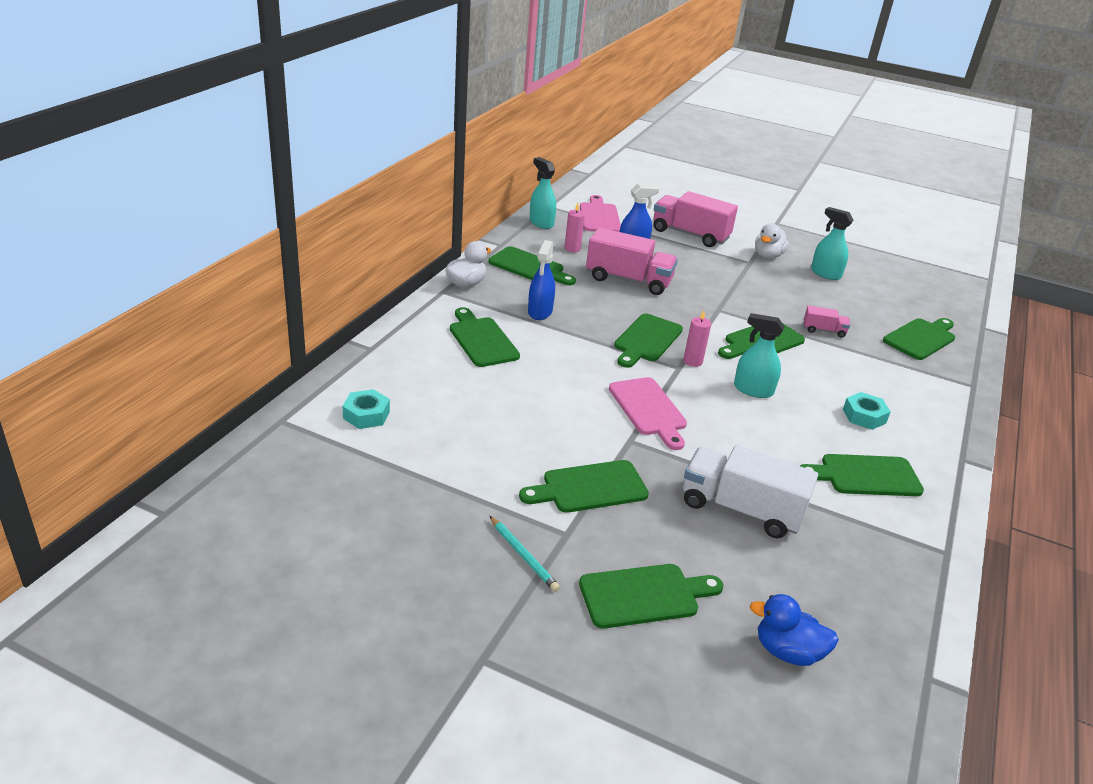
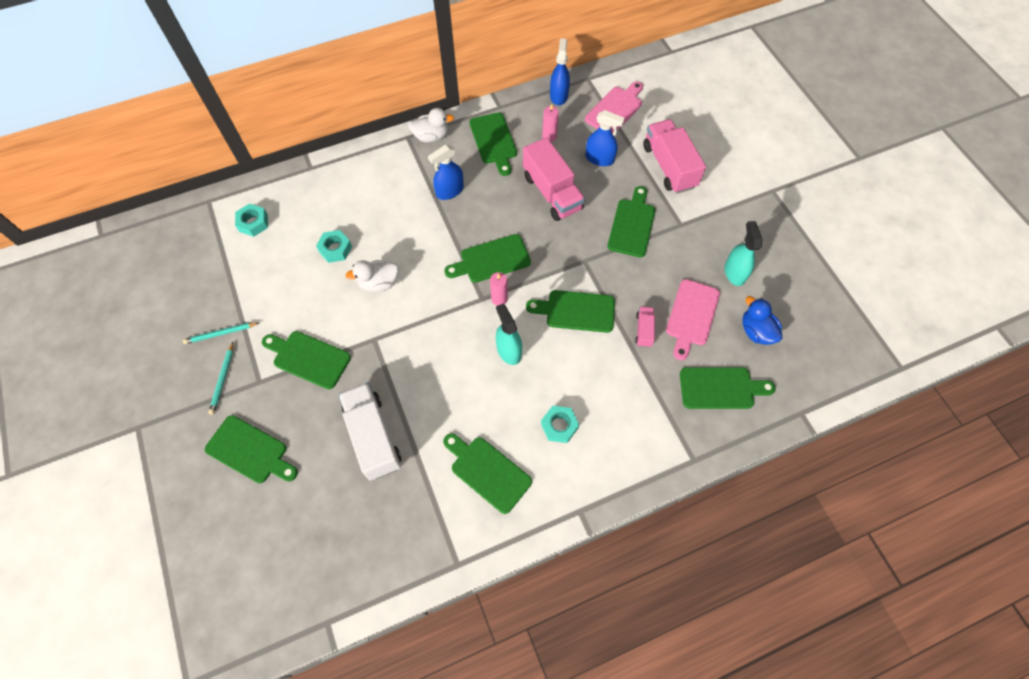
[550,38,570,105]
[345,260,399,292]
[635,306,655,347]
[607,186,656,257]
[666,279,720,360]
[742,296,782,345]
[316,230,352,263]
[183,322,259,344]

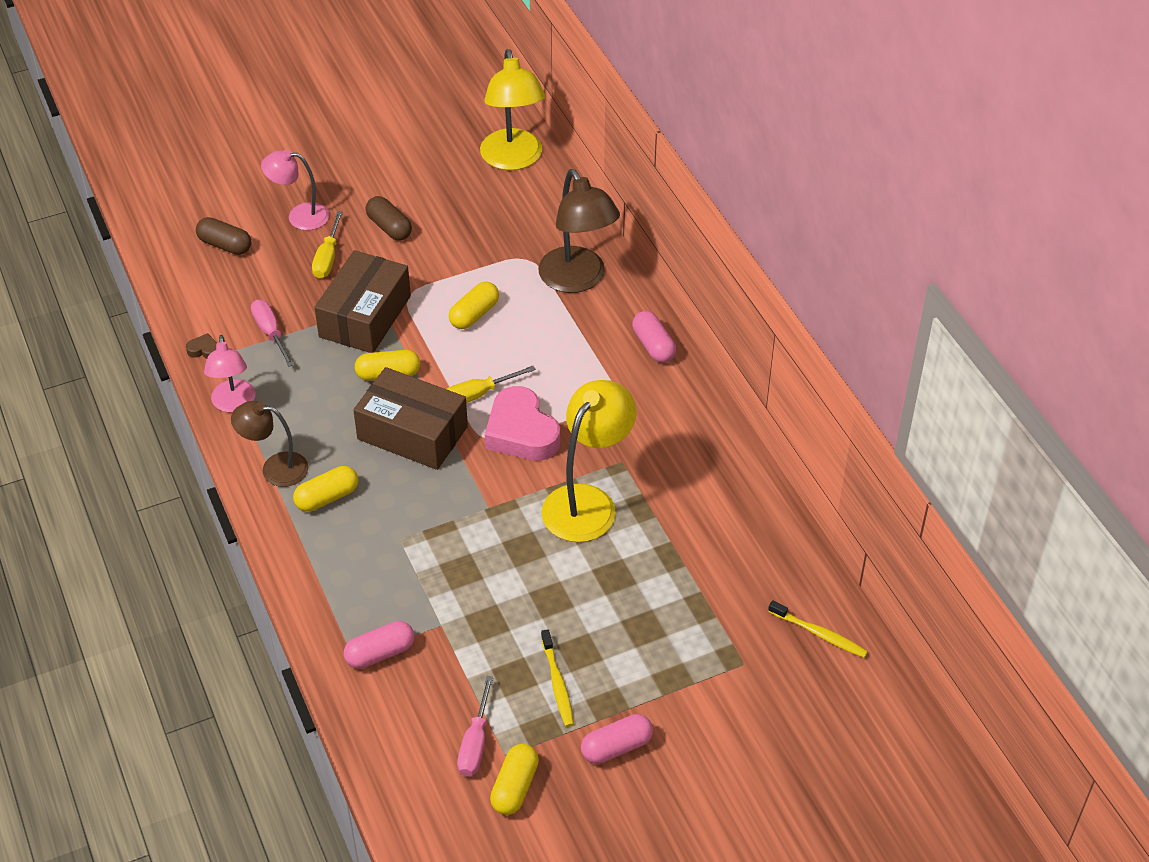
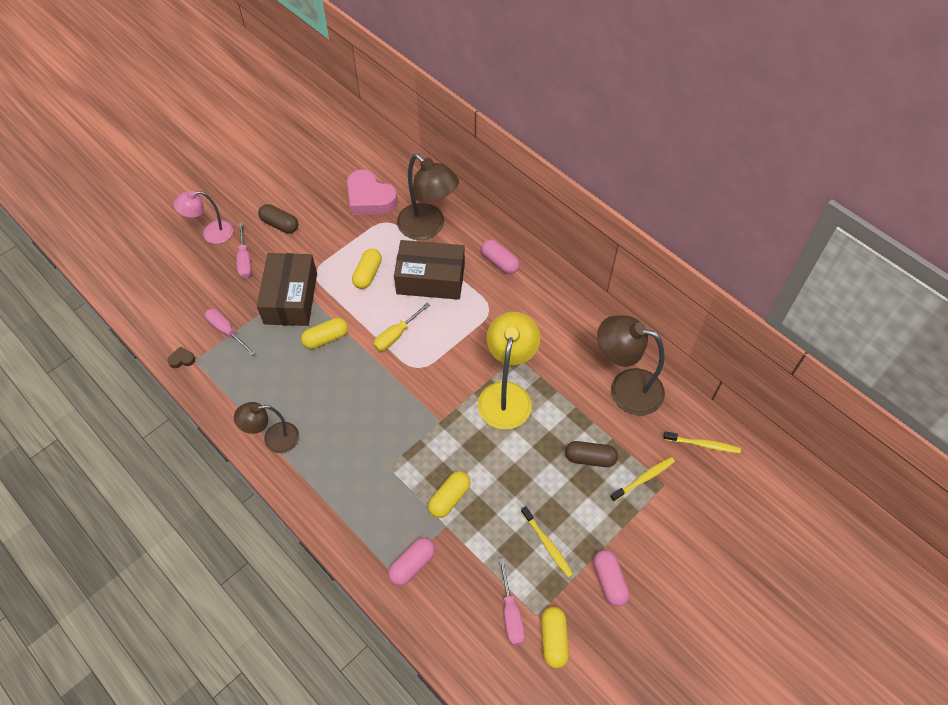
[480,49,545,170] (first image)
[237,222,252,279]
[565,441,618,467]
[204,335,256,412] (first image)
[394,240,465,300]
[347,170,398,215]
[428,471,470,518]
[593,550,630,606]
[597,315,665,416]
[610,457,675,502]

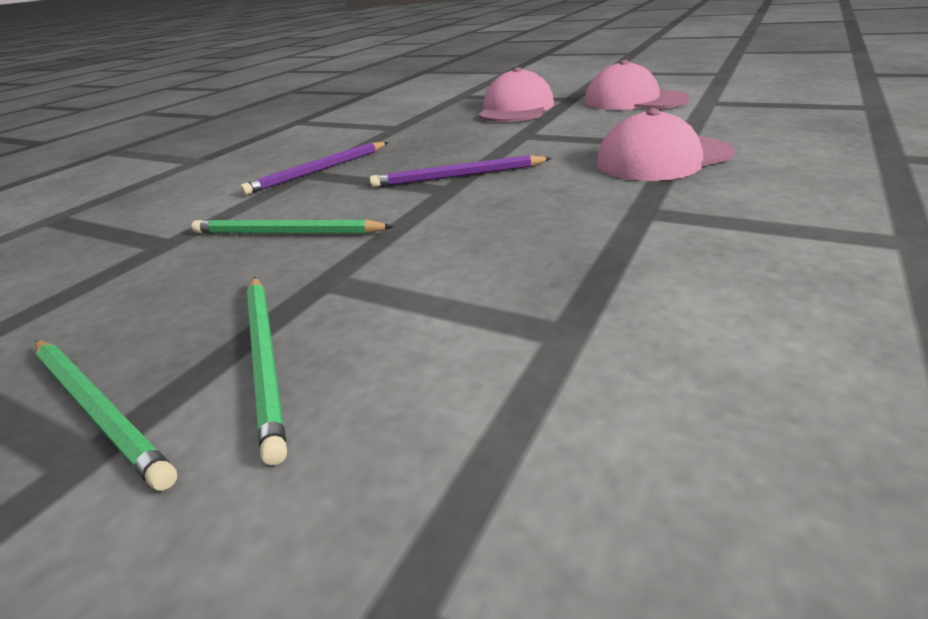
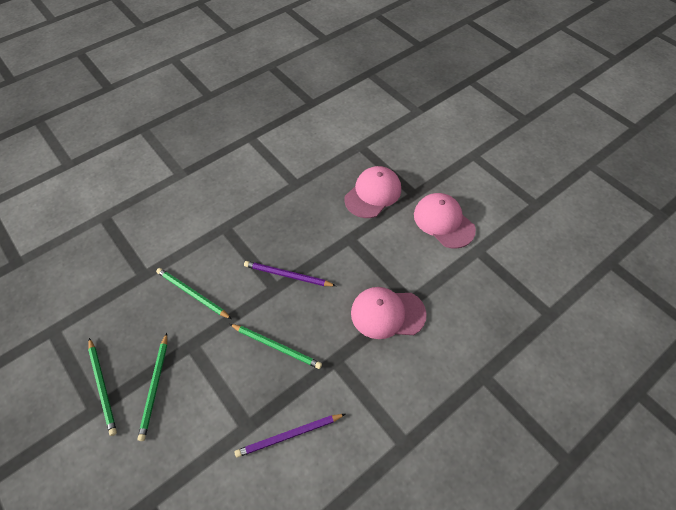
[235,414,345,458]
[230,324,322,369]

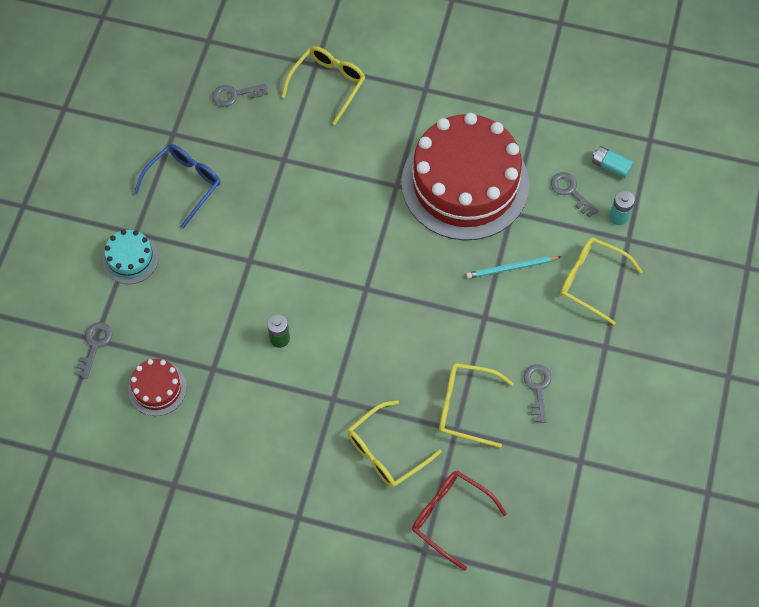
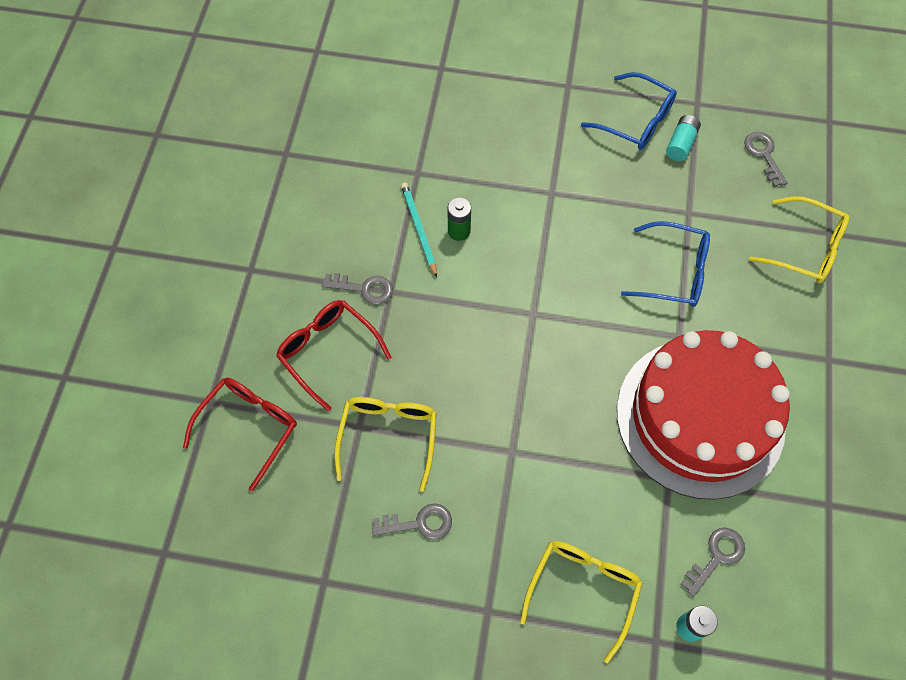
[666,115,701,161]
[103,230,159,284] (first image)
[401,183,437,277]
[322,273,393,305]
[128,359,187,416] (first image)
[276,300,392,411]
[621,221,710,307]

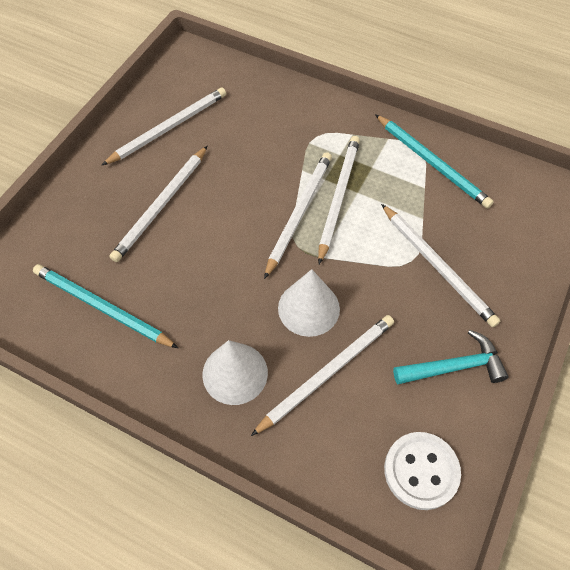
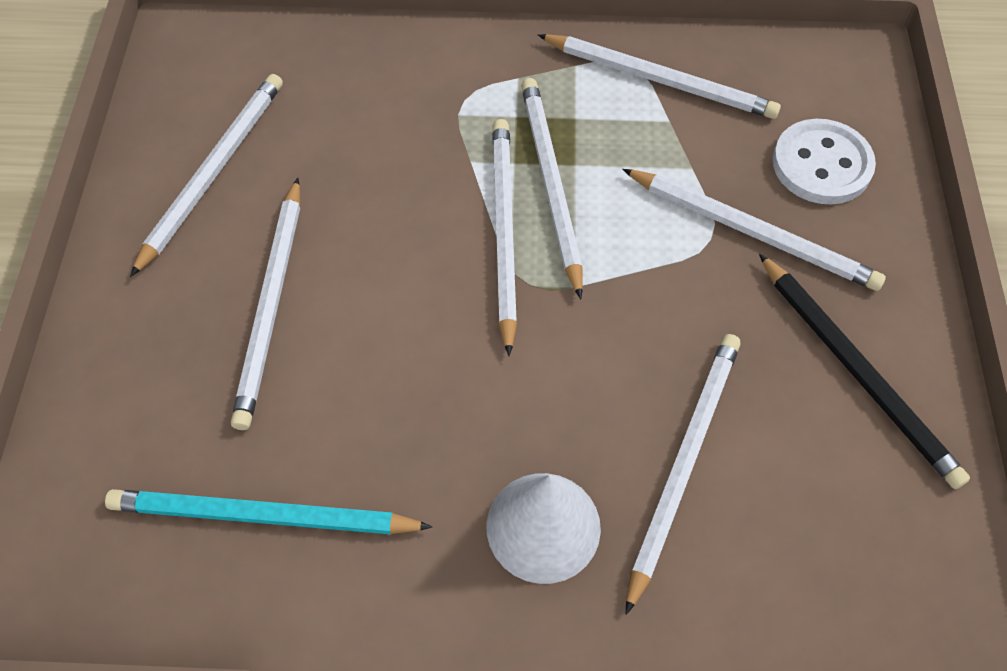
[538,34,781,119]
[278,269,340,337] (first image)
[759,254,970,489]
[773,119,876,205]

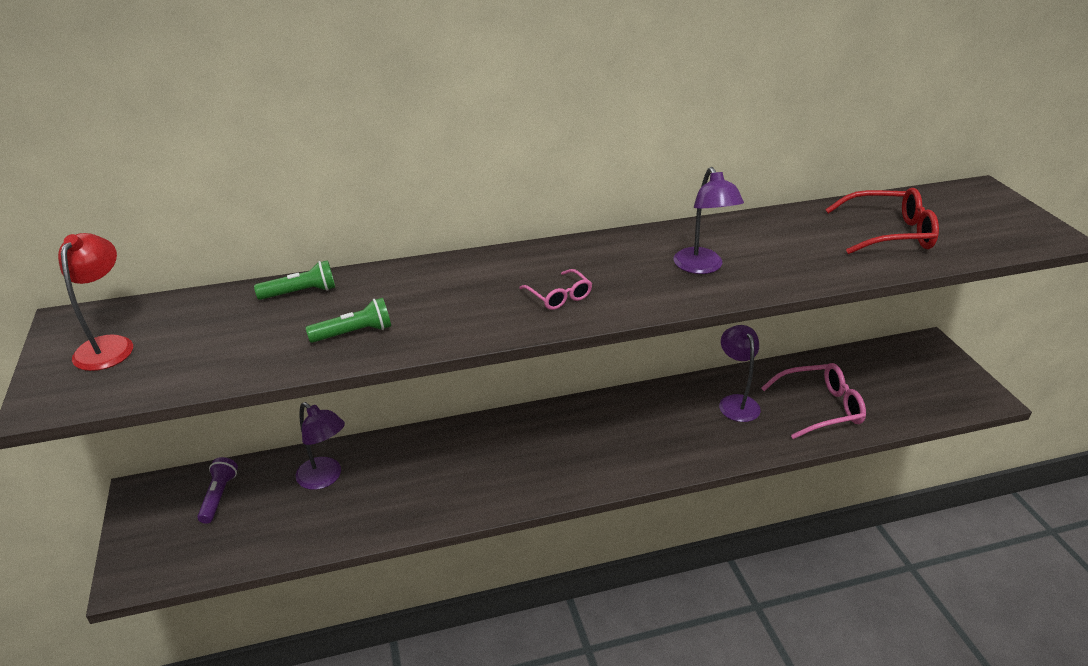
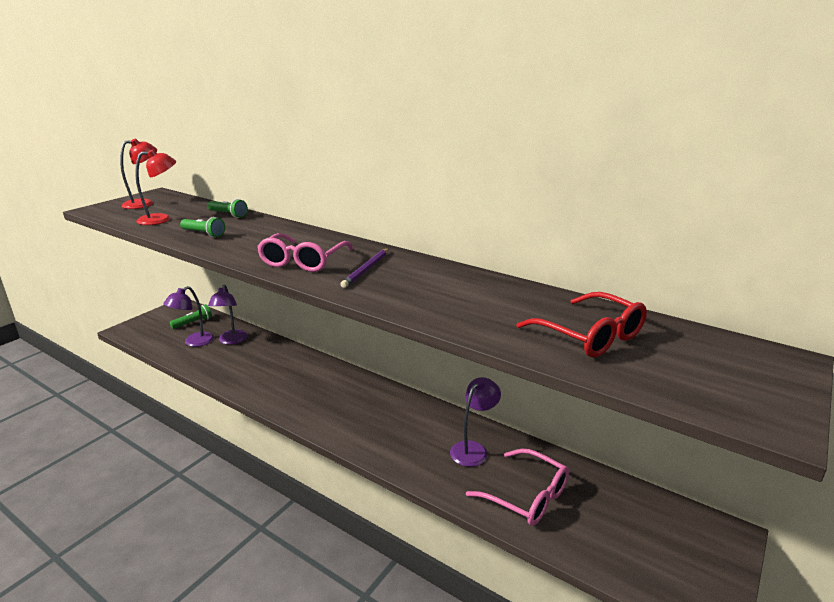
[163,286,214,347]
[257,233,353,272]
[170,304,212,329]
[135,150,176,225]
[340,248,389,288]

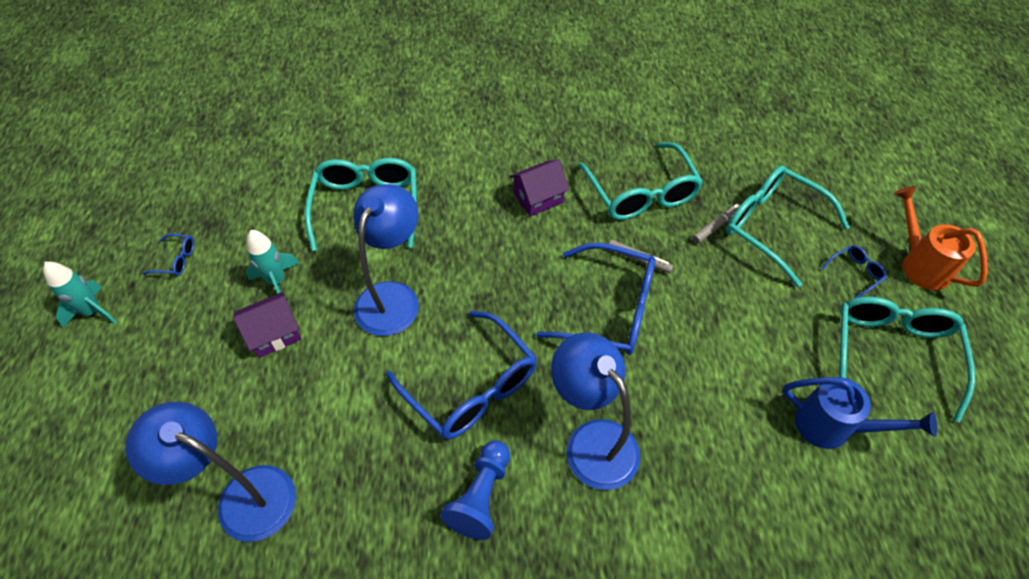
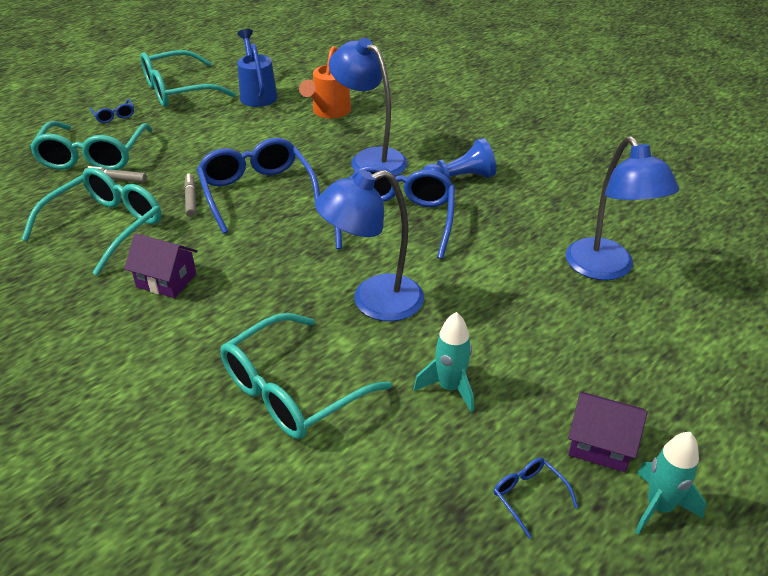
[299,46,351,118]
[90,99,134,123]
[568,392,648,472]
[329,38,408,176]

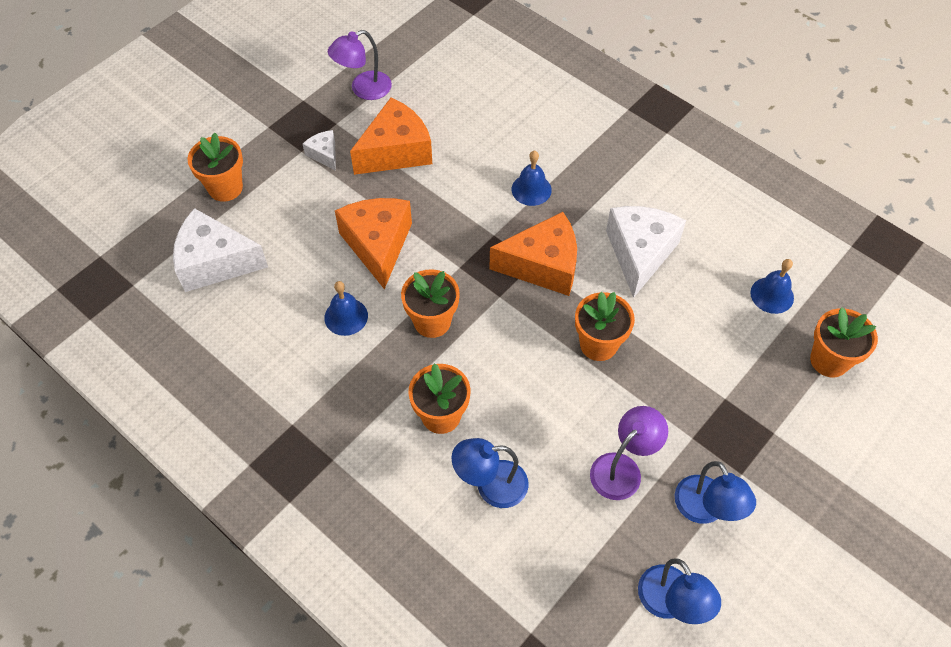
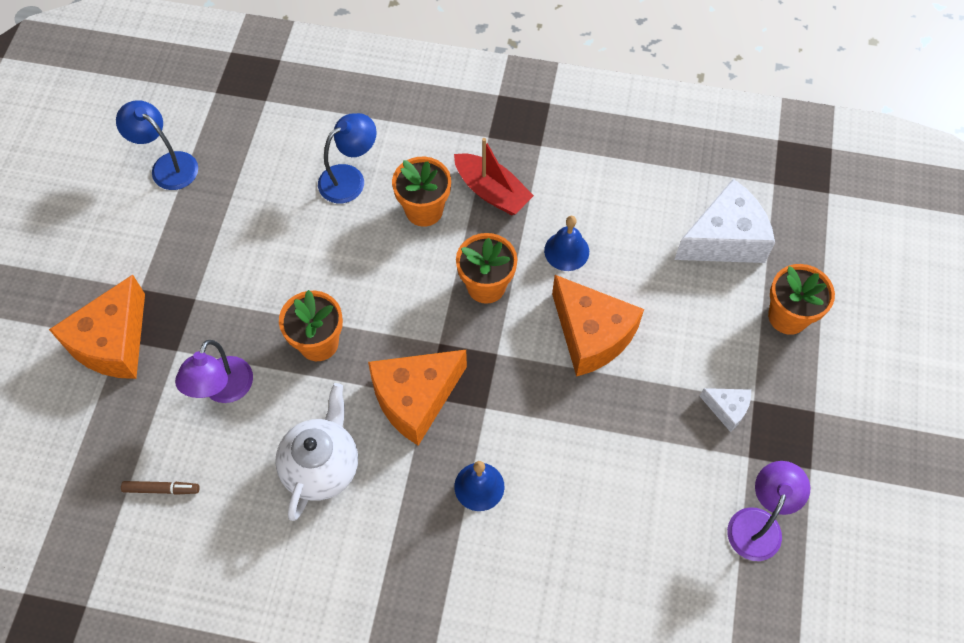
[49,275,145,379]
[275,383,358,521]
[121,481,200,495]
[810,307,878,377] (first image)
[175,340,253,403]
[675,461,756,524] (first image)
[454,138,534,215]

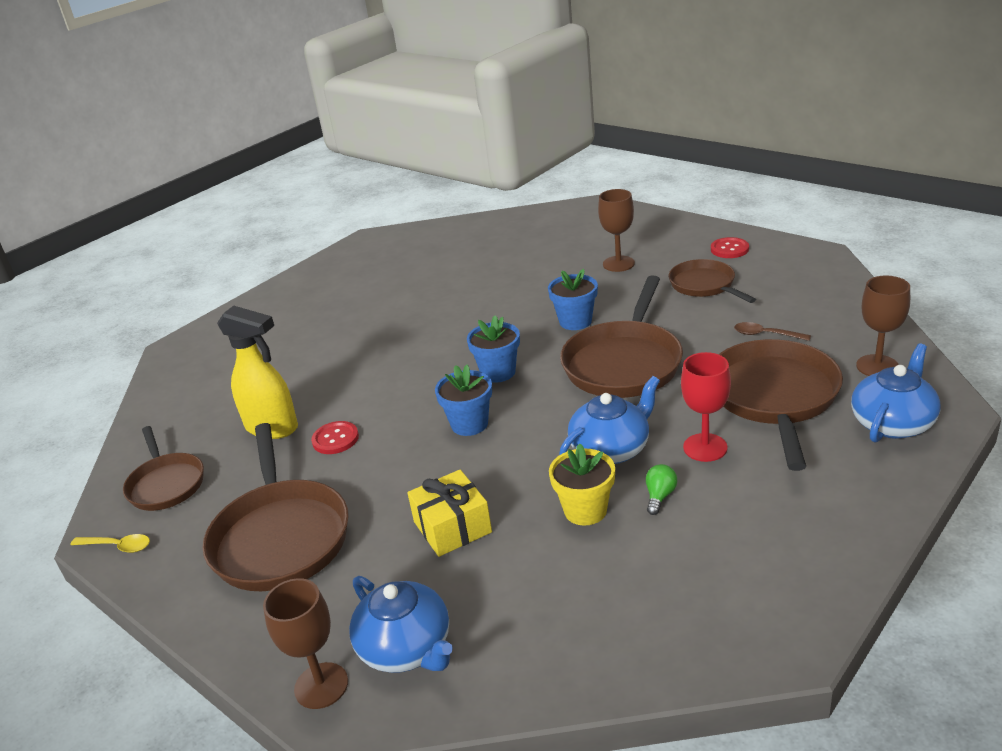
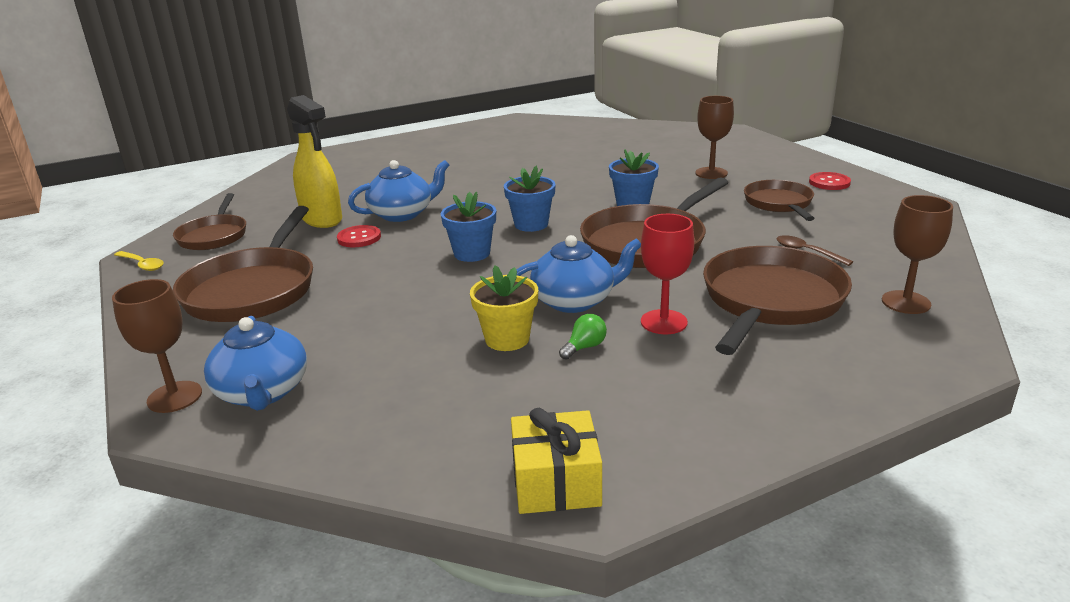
[348,160,449,222]
[511,408,602,514]

